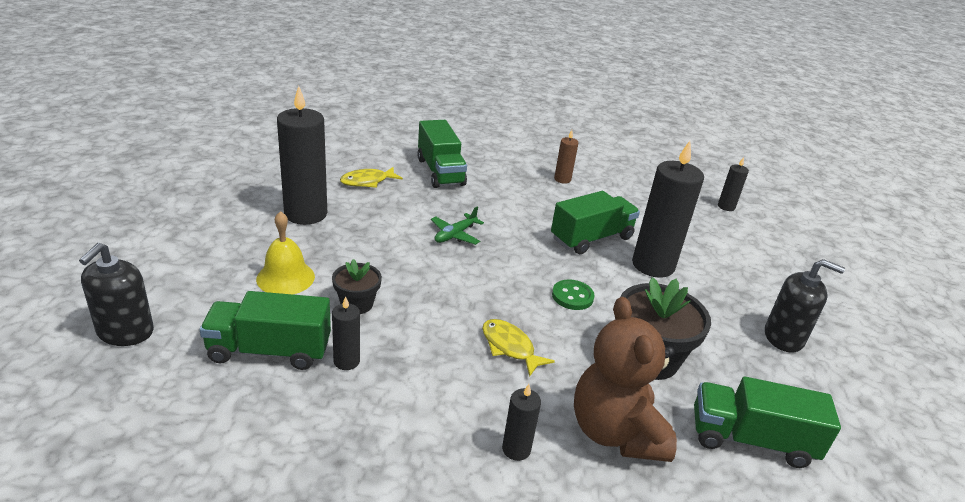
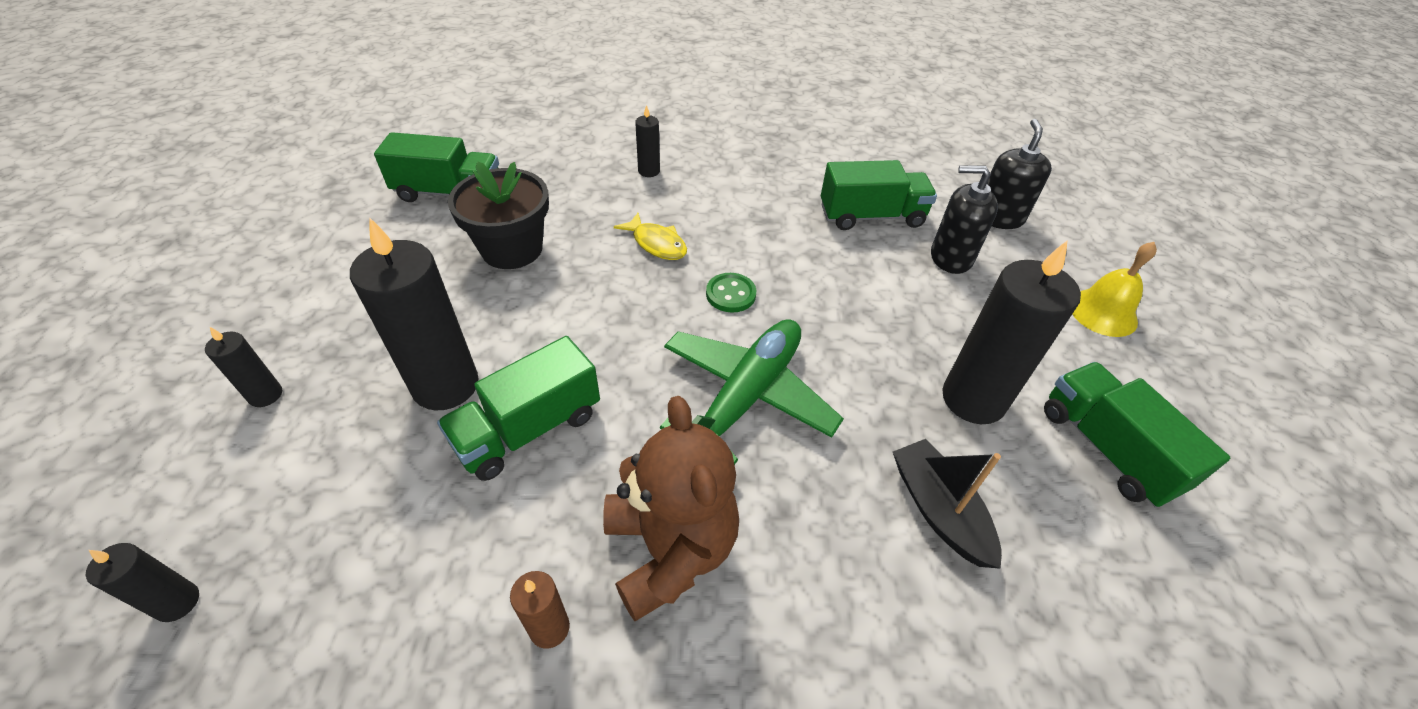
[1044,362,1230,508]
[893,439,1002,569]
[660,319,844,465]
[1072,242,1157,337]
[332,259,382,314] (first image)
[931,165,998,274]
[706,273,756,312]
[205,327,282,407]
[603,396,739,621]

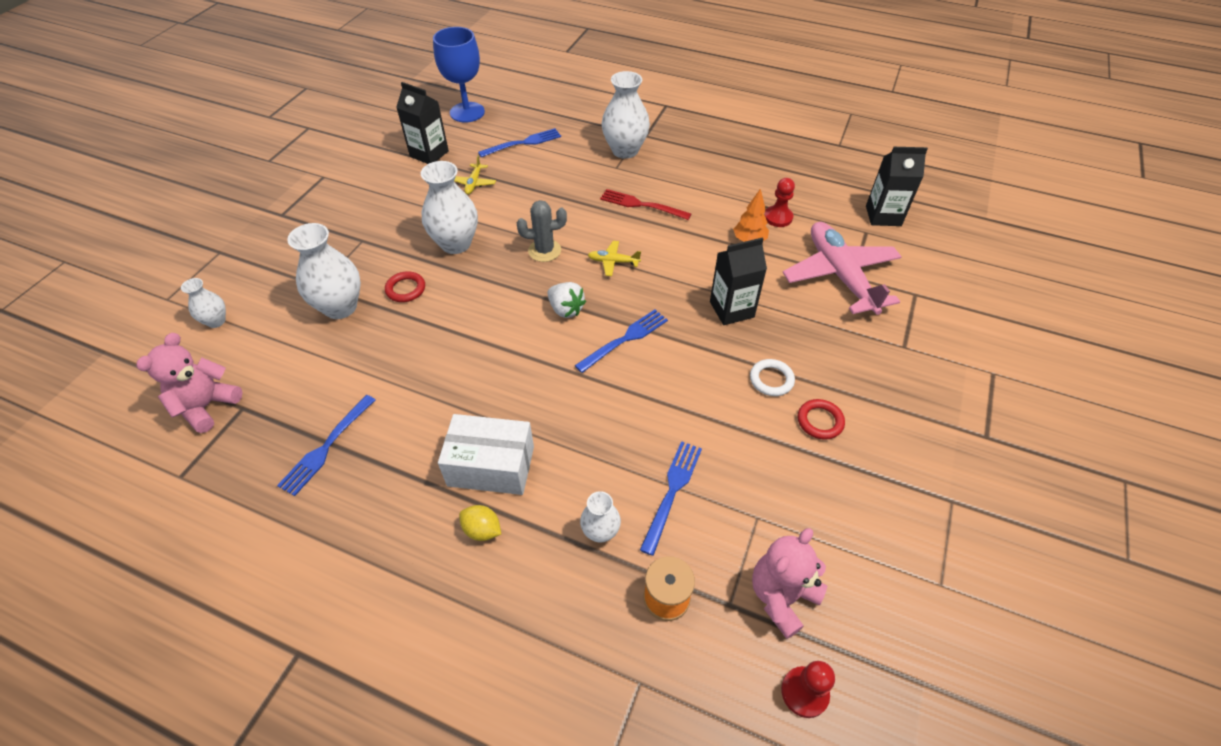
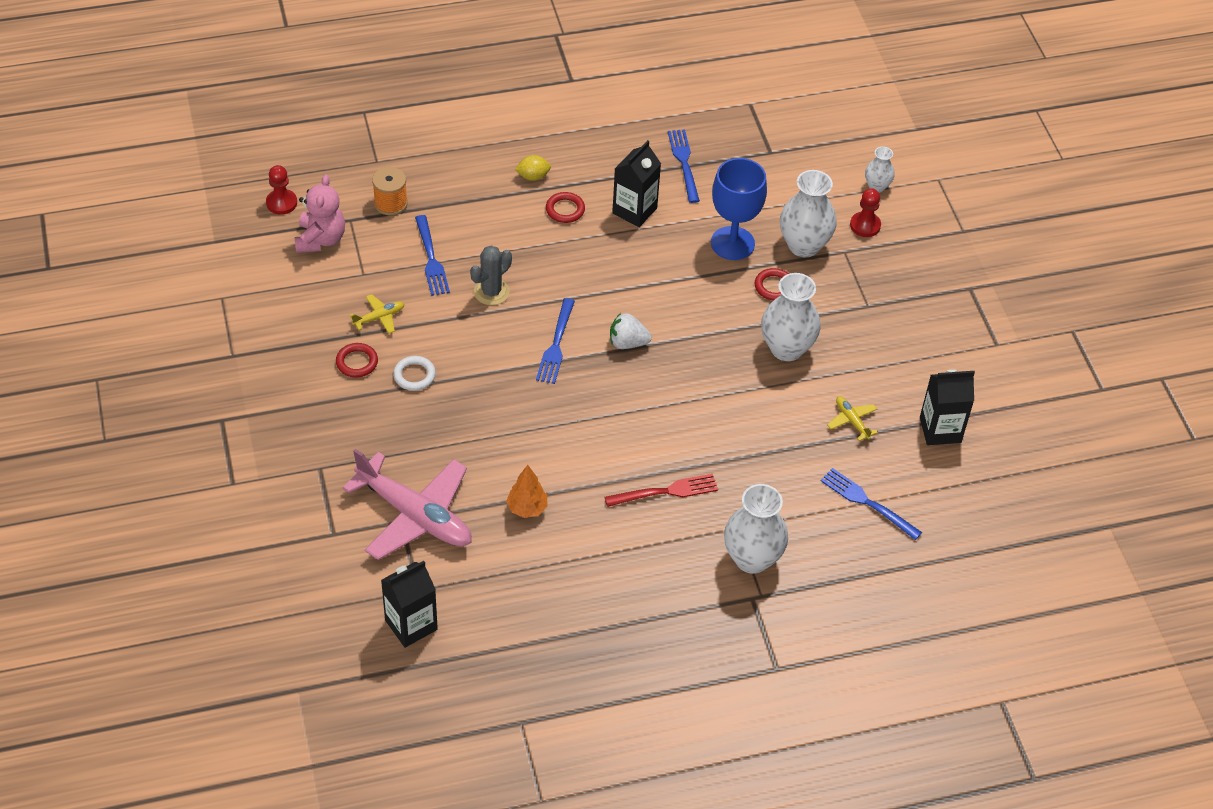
[711,158,767,260]
[821,468,922,540]
[850,188,881,237]
[470,245,512,305]
[612,140,661,227]
[350,294,404,334]
[136,333,243,433] (first image)
[546,192,585,223]
[580,491,621,543] (first image)

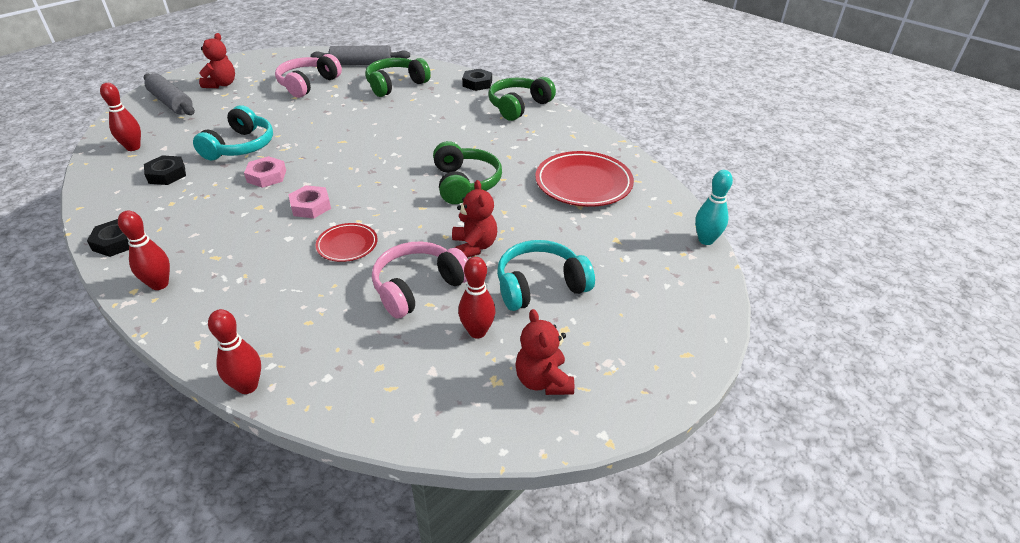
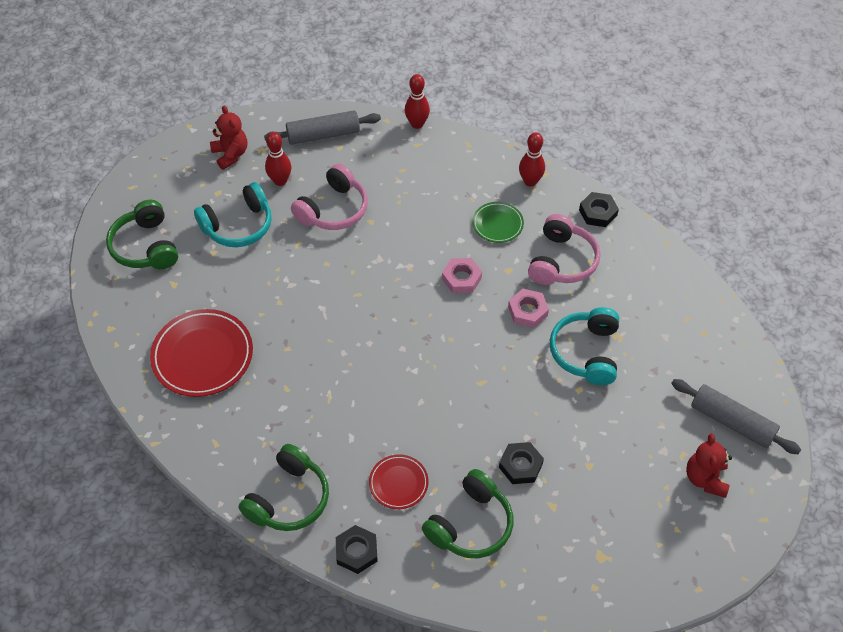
[264,110,381,145]
[528,214,601,285]
[100,83,141,151] (first image)
[106,200,178,269]
[499,442,544,484]
[695,170,733,245] (first image)
[452,180,497,258] (first image)
[369,454,429,509]
[472,202,524,243]

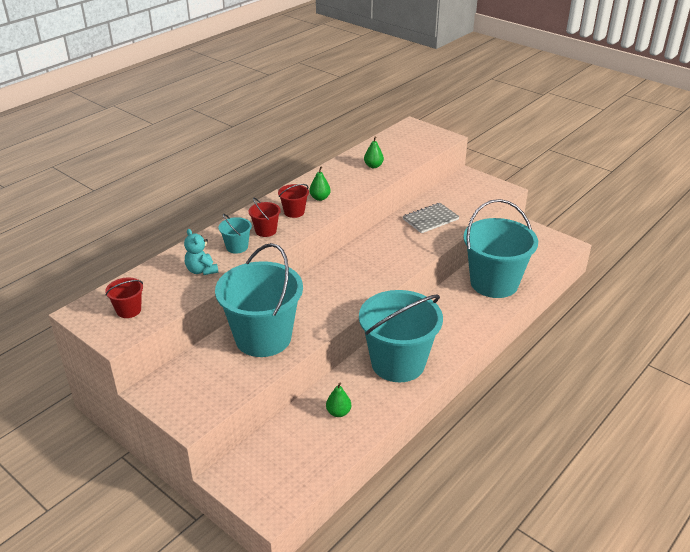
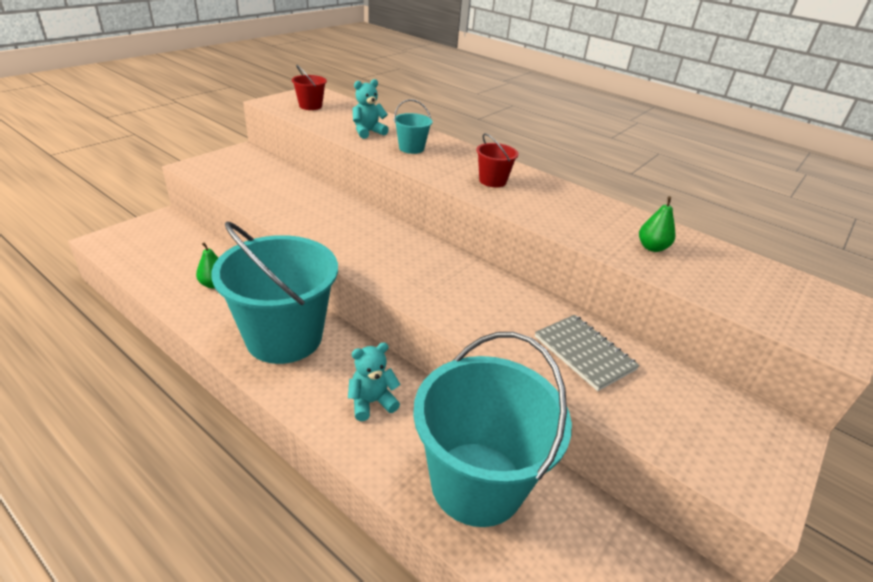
[309,166,331,201] (first image)
[248,198,281,237] (first image)
[215,243,303,357] (first image)
[348,343,400,421]

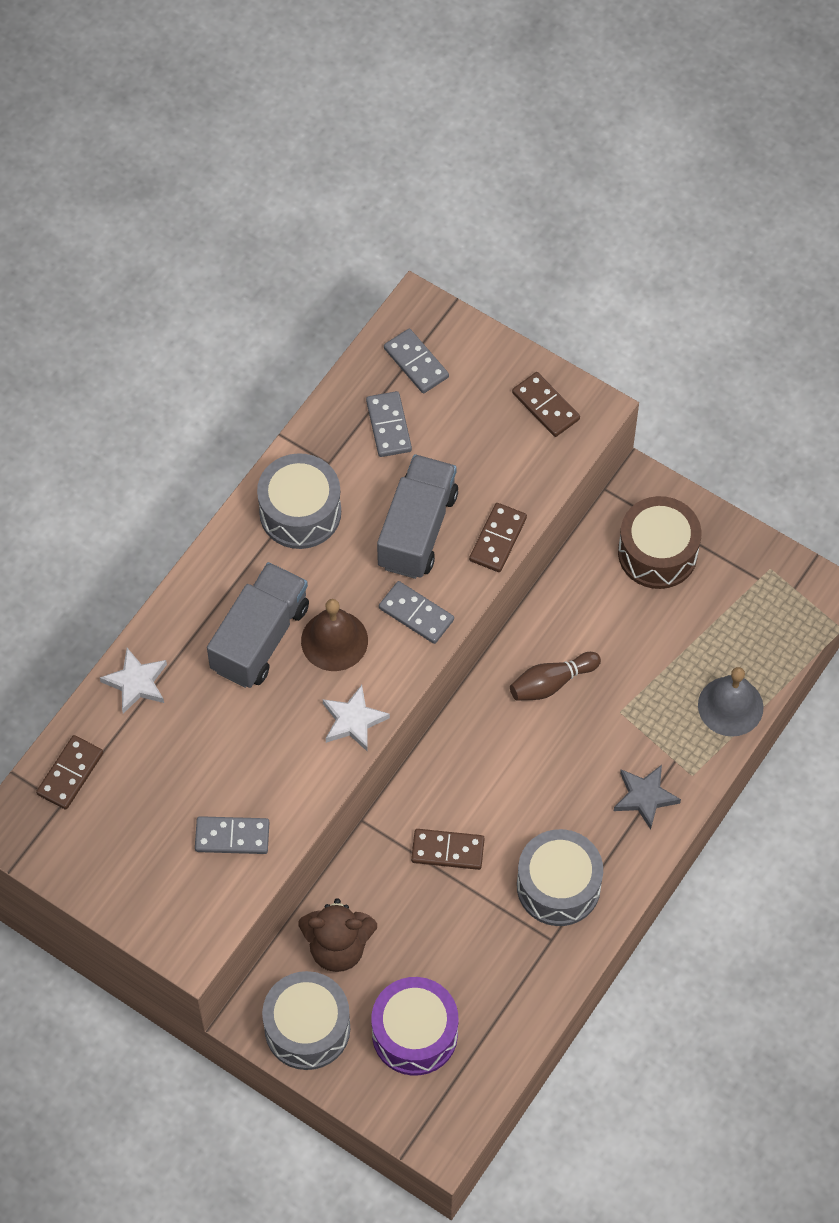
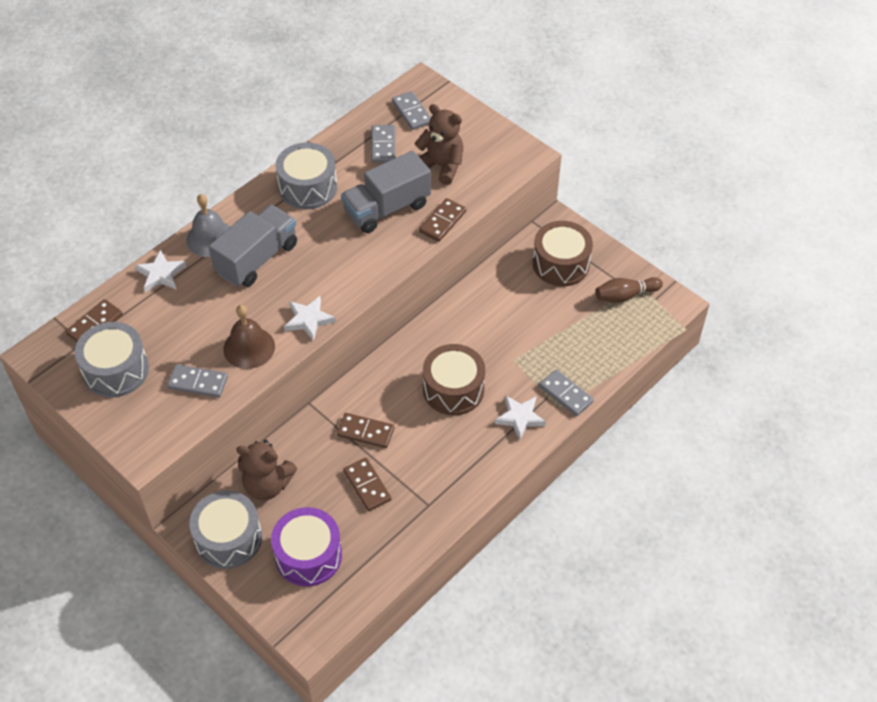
[343,458,391,511]
[341,151,431,233]
[539,370,594,416]
[223,305,275,369]
[595,277,663,303]
[186,194,230,257]
[495,395,546,440]
[75,322,149,397]
[414,104,464,185]
[423,344,485,415]

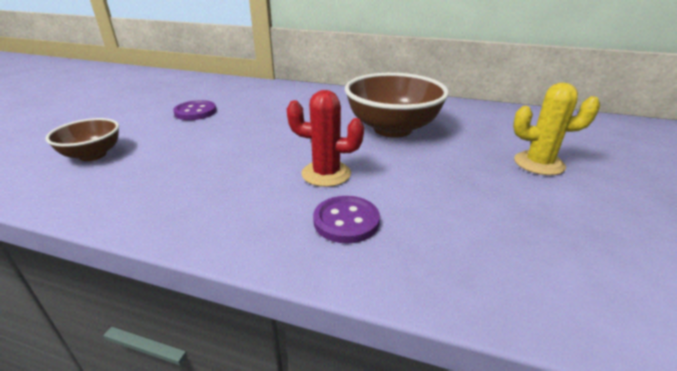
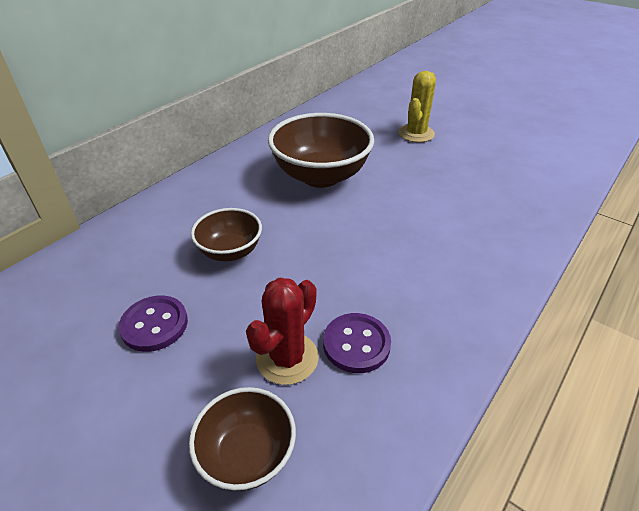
[246,277,319,385]
[323,313,391,373]
[191,208,262,261]

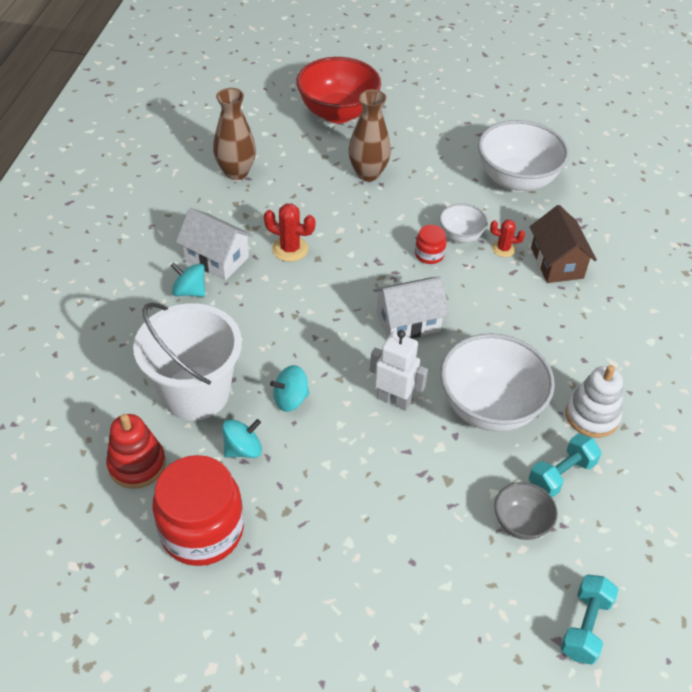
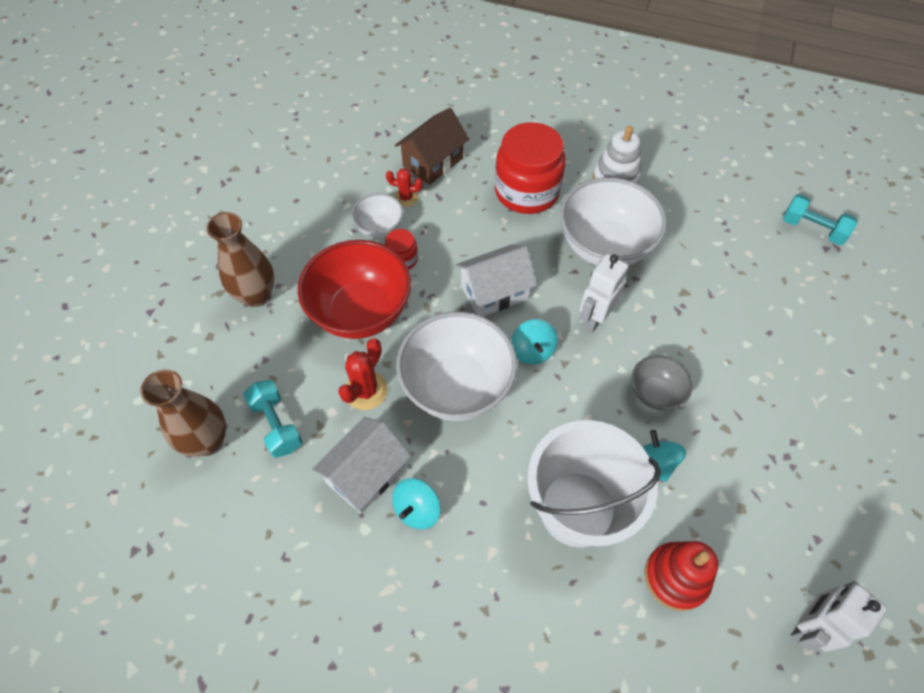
[298,240,411,339]
[396,312,517,421]
[395,108,469,185]
[386,168,423,207]
[455,244,537,316]
[511,319,558,365]
[243,380,303,458]
[495,122,566,214]
[632,355,692,411]
[791,581,887,652]

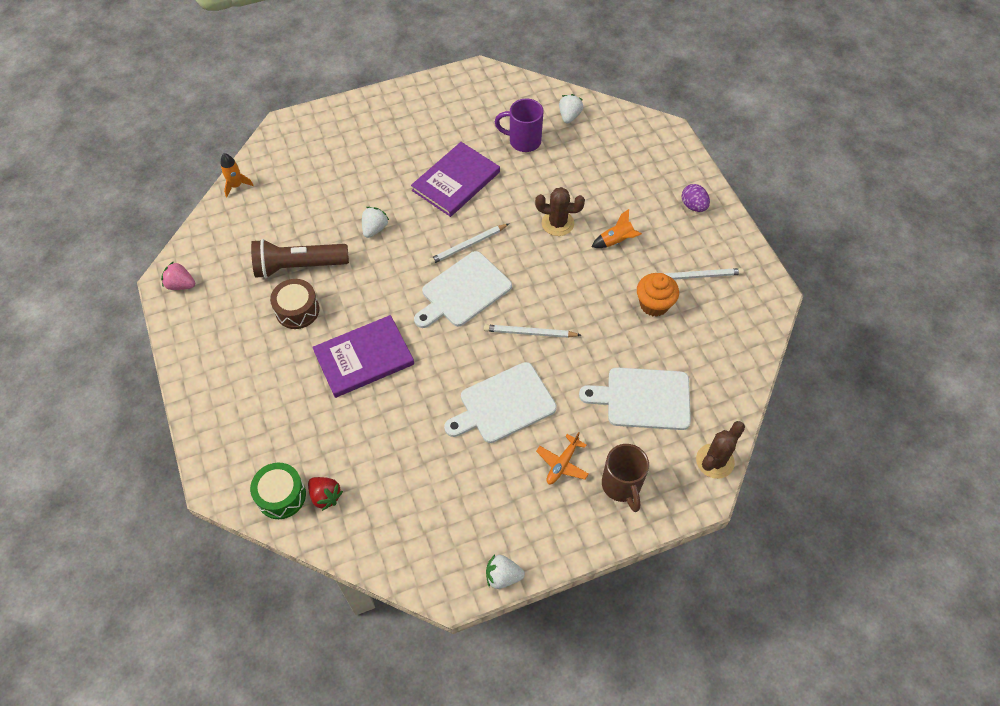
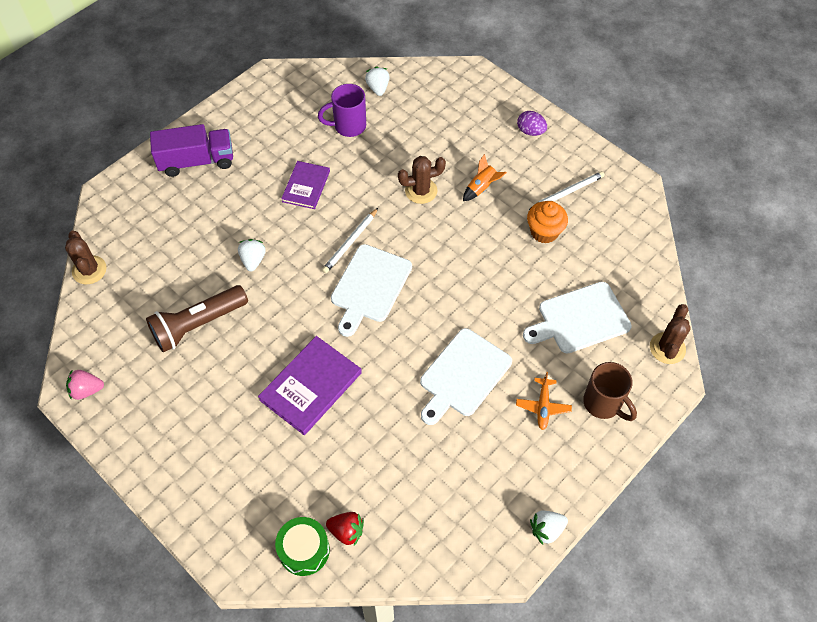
[281,161,330,209]
[65,231,107,284]
[270,279,319,329] (first image)
[484,324,581,338] (first image)
[150,124,233,177]

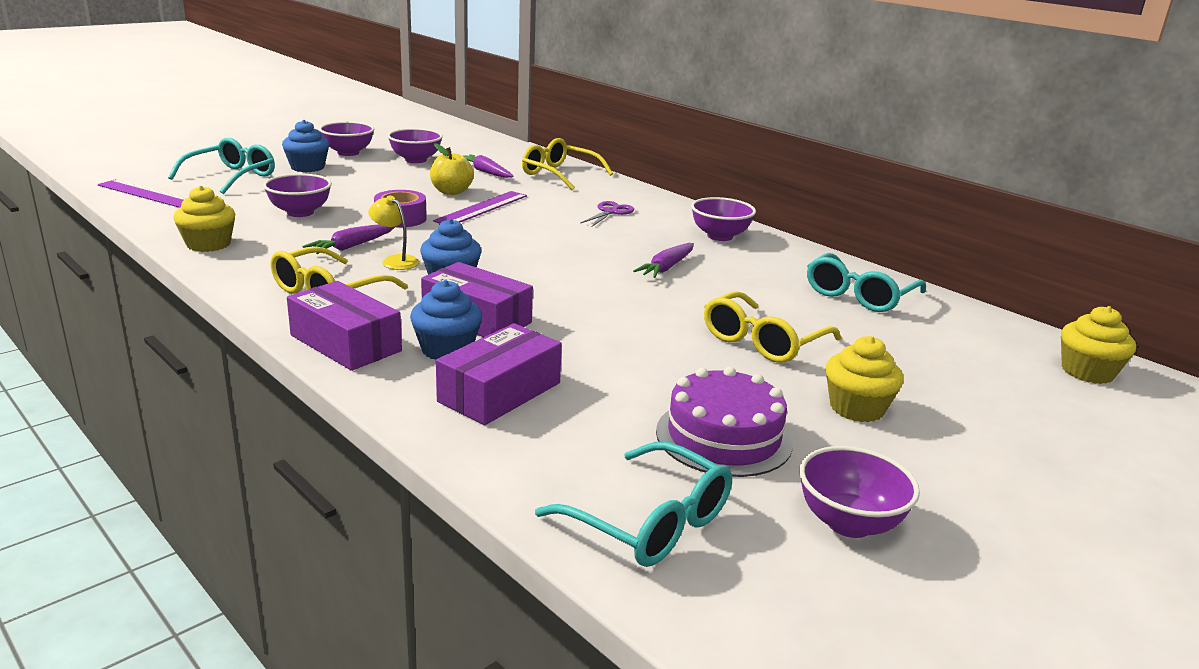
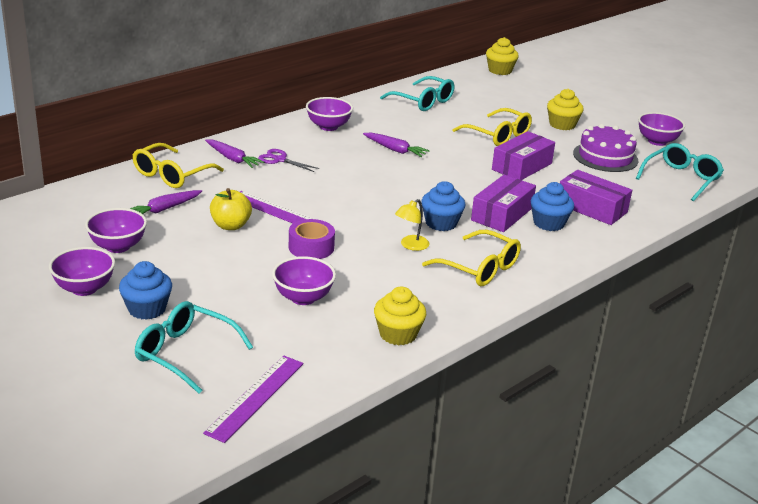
[205,140,264,168]
[492,131,555,180]

